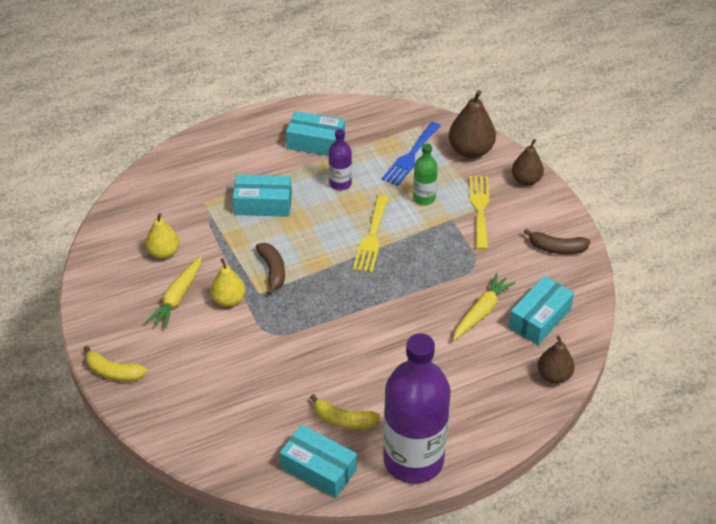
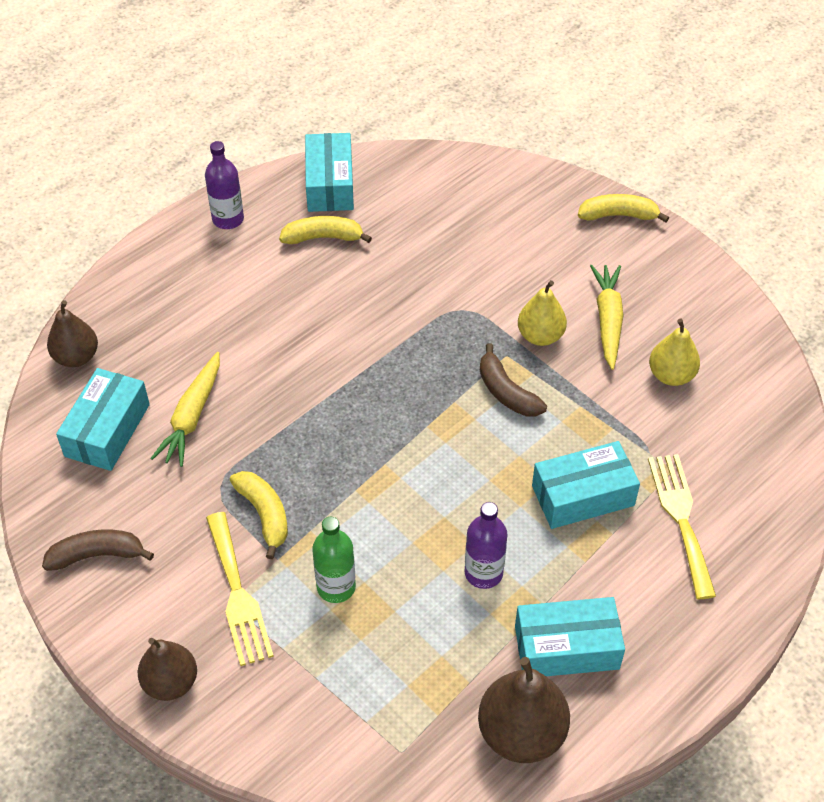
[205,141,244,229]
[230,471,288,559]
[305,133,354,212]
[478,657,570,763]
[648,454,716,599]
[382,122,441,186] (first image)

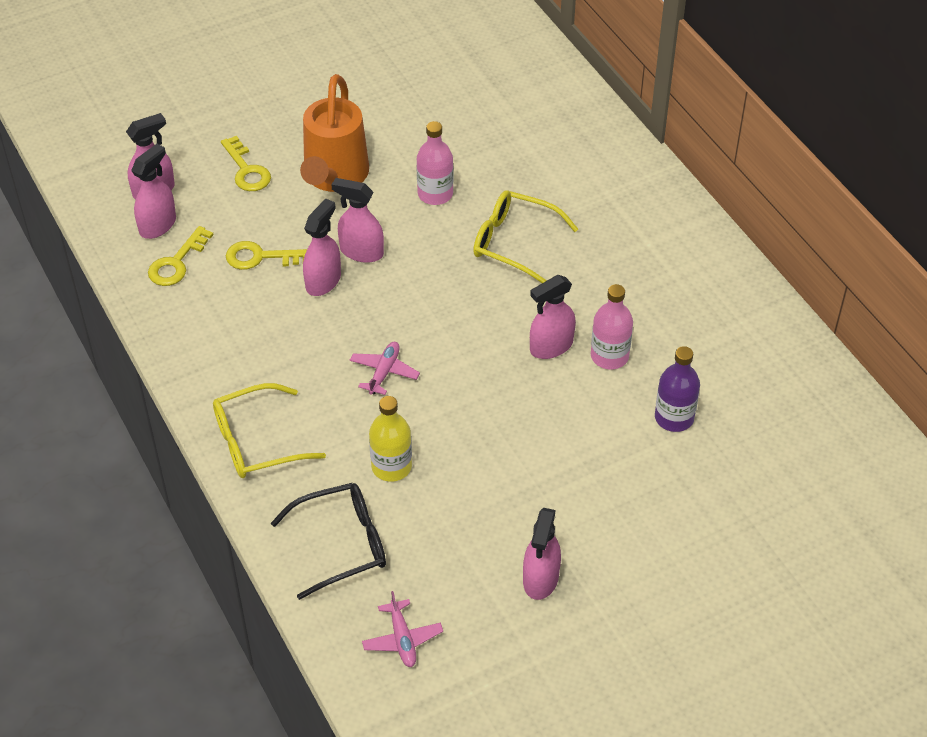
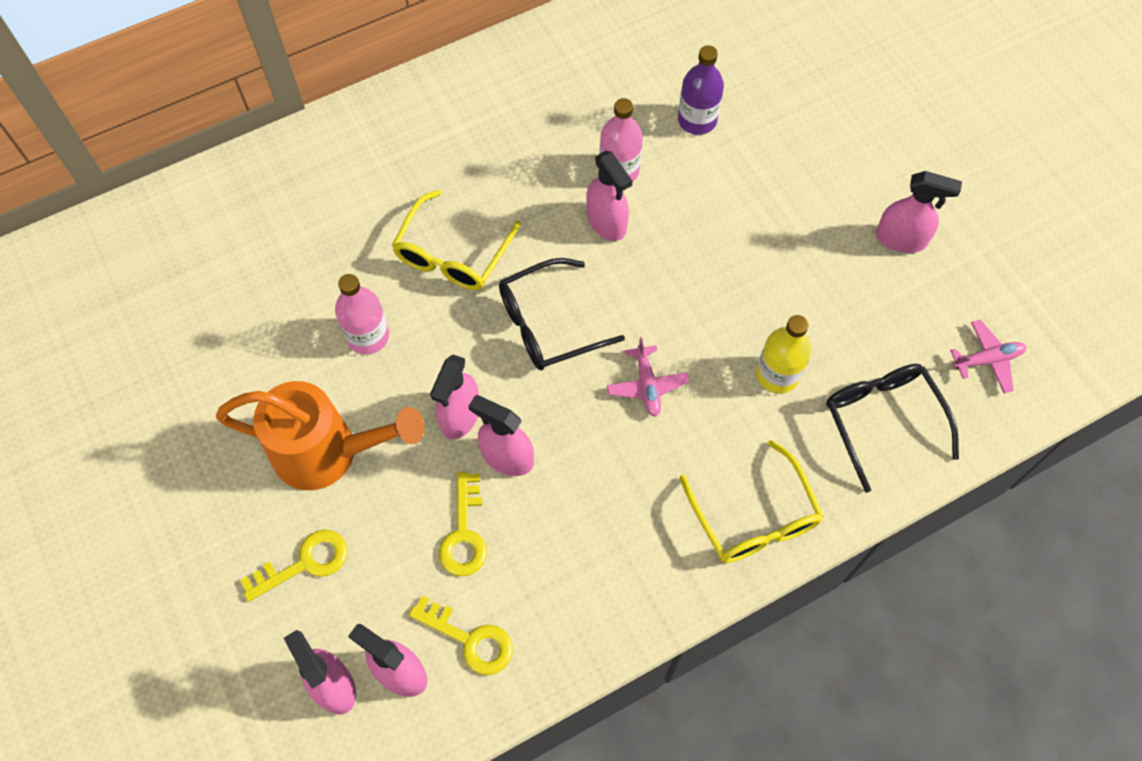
[499,258,625,370]
[607,337,689,417]

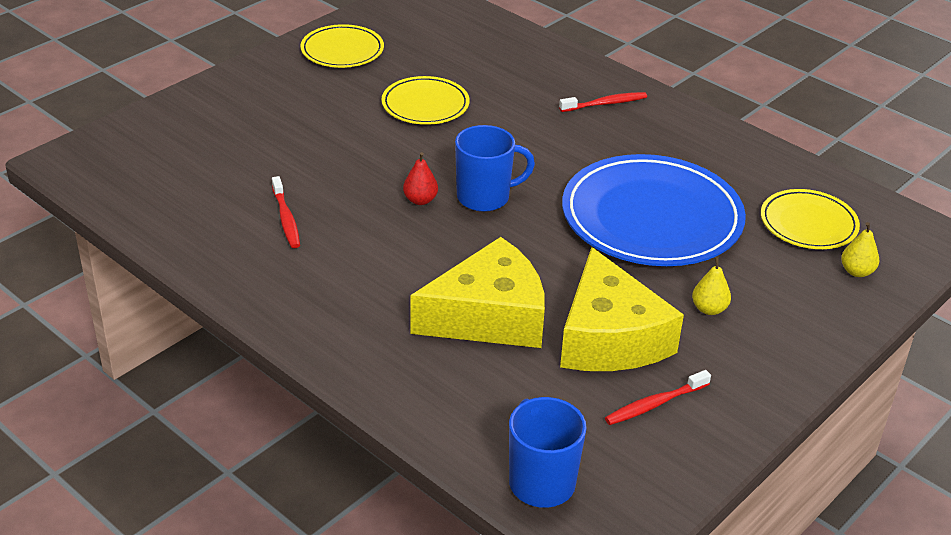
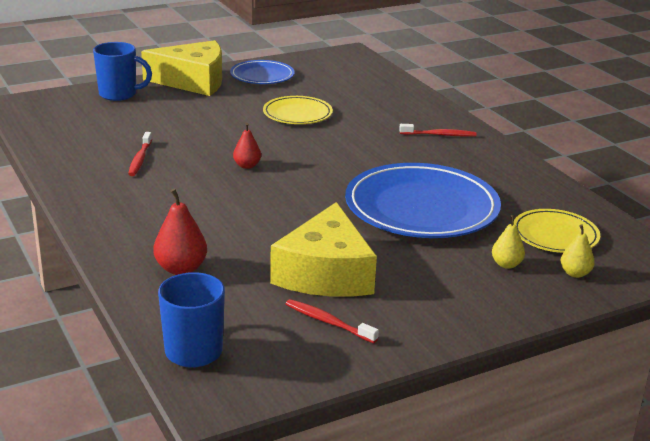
[93,42,152,101]
[141,40,222,96]
[153,188,207,275]
[230,60,295,84]
[286,299,379,343]
[492,215,525,269]

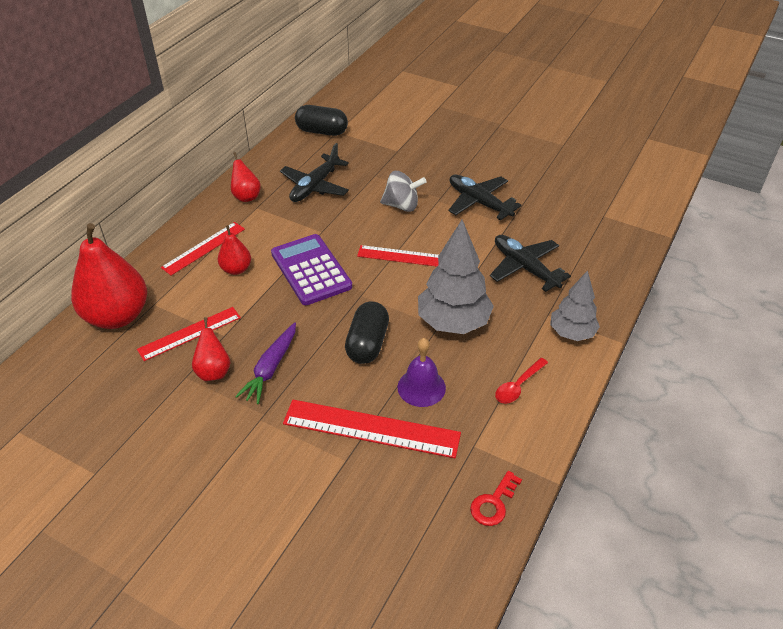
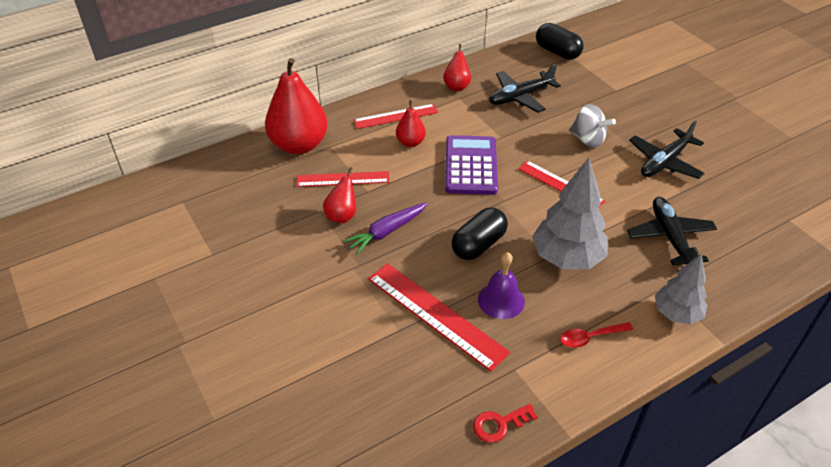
[629,121,705,179]

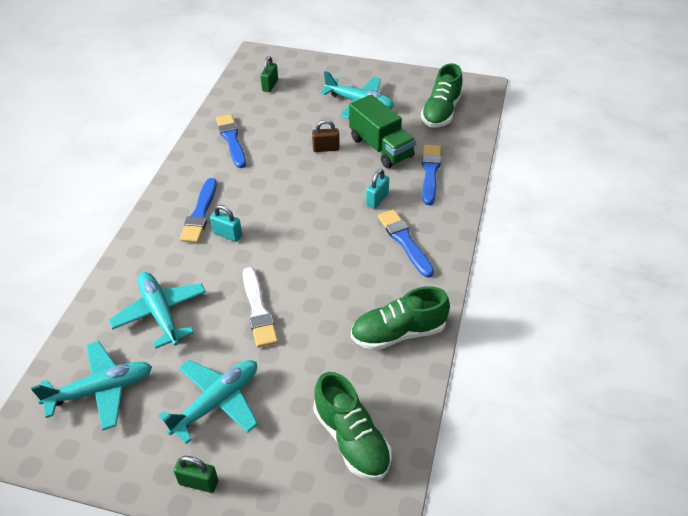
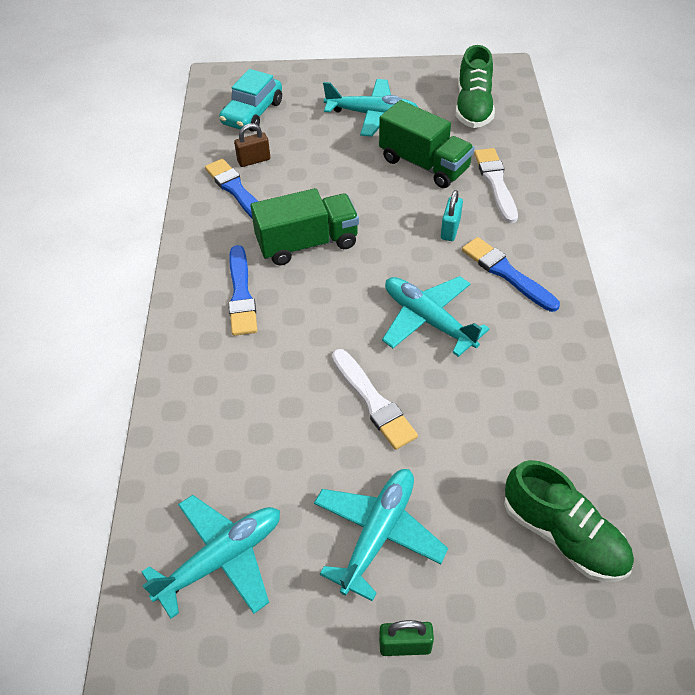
[219,69,282,132]
[234,123,270,167]
[250,188,359,265]
[382,276,490,357]
[474,148,518,223]
[210,205,242,242] (first image)
[351,286,450,350] (first image)

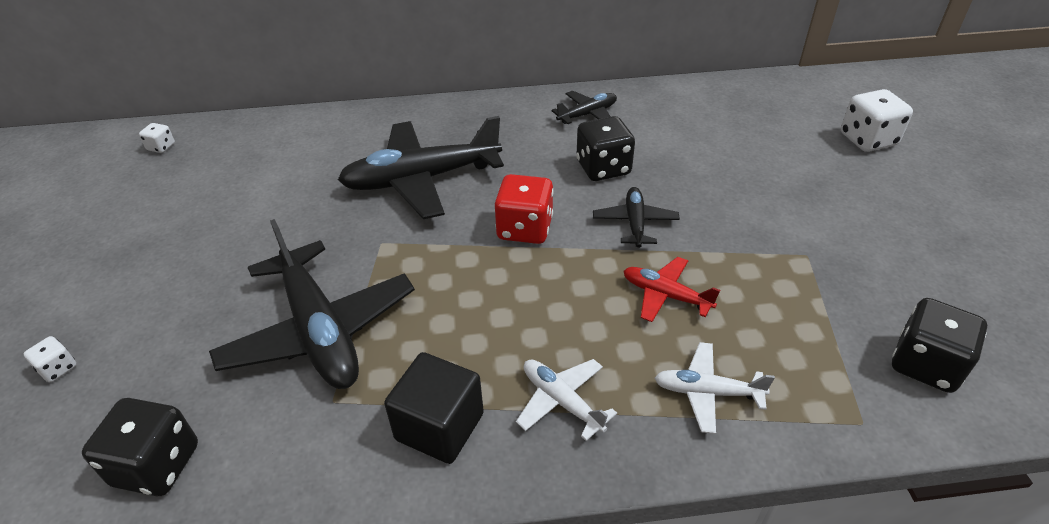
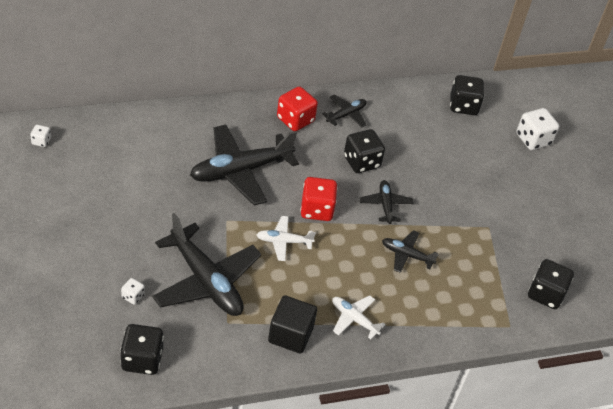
[121,278,145,305]
[256,216,316,261]
[277,86,318,131]
[382,230,439,273]
[450,75,484,115]

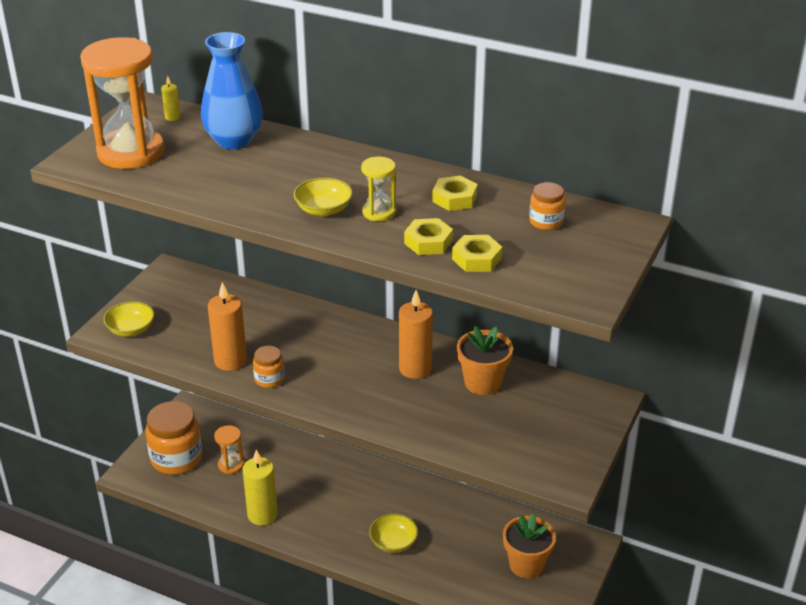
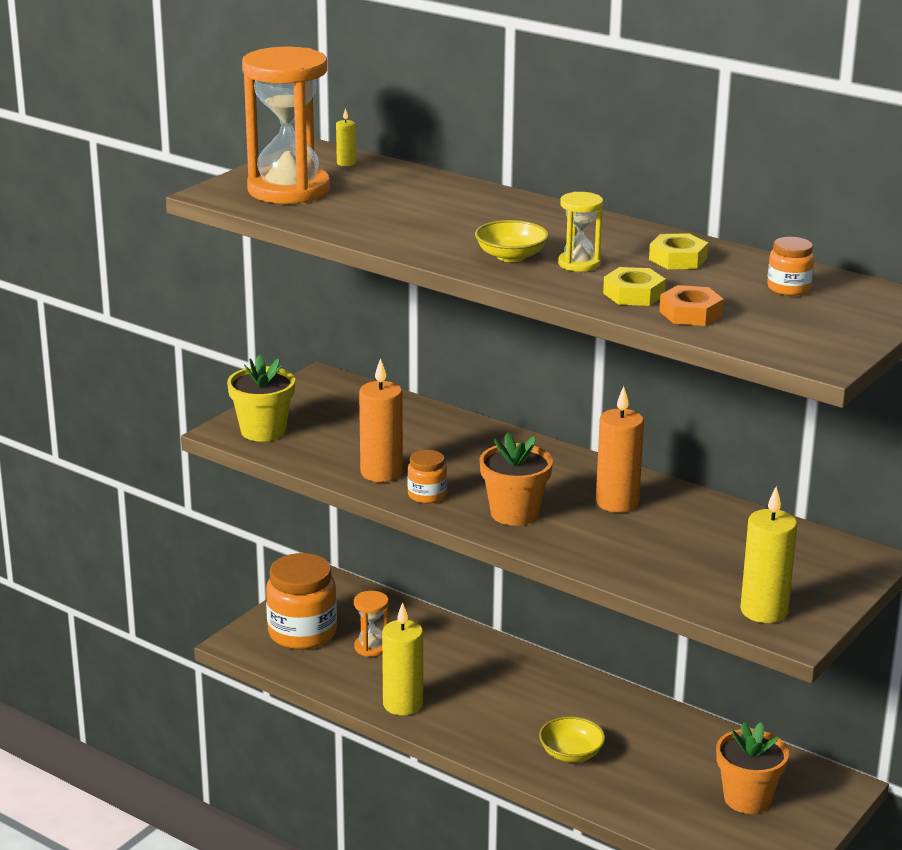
[227,355,295,442]
[480,433,553,526]
[659,285,724,326]
[740,486,797,623]
[201,32,263,149] (first image)

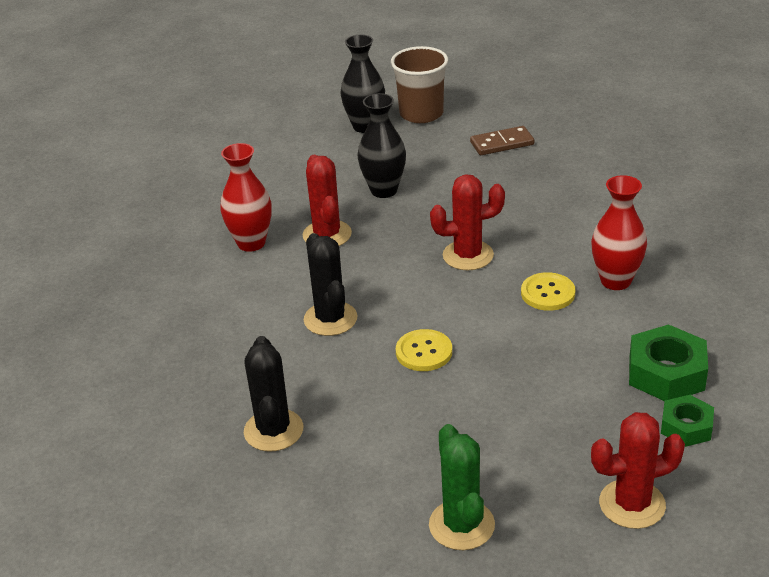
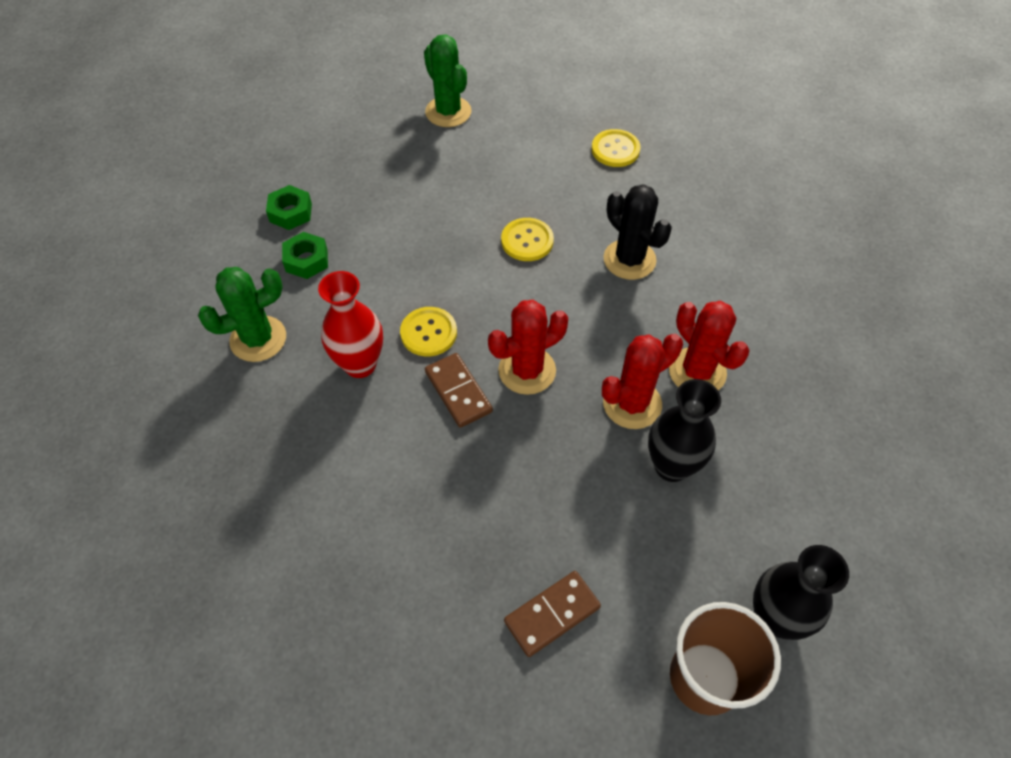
[198,267,286,362]
[282,232,328,279]
[425,353,493,428]
[592,129,641,167]
[602,334,683,429]
[220,143,272,252] (first image)

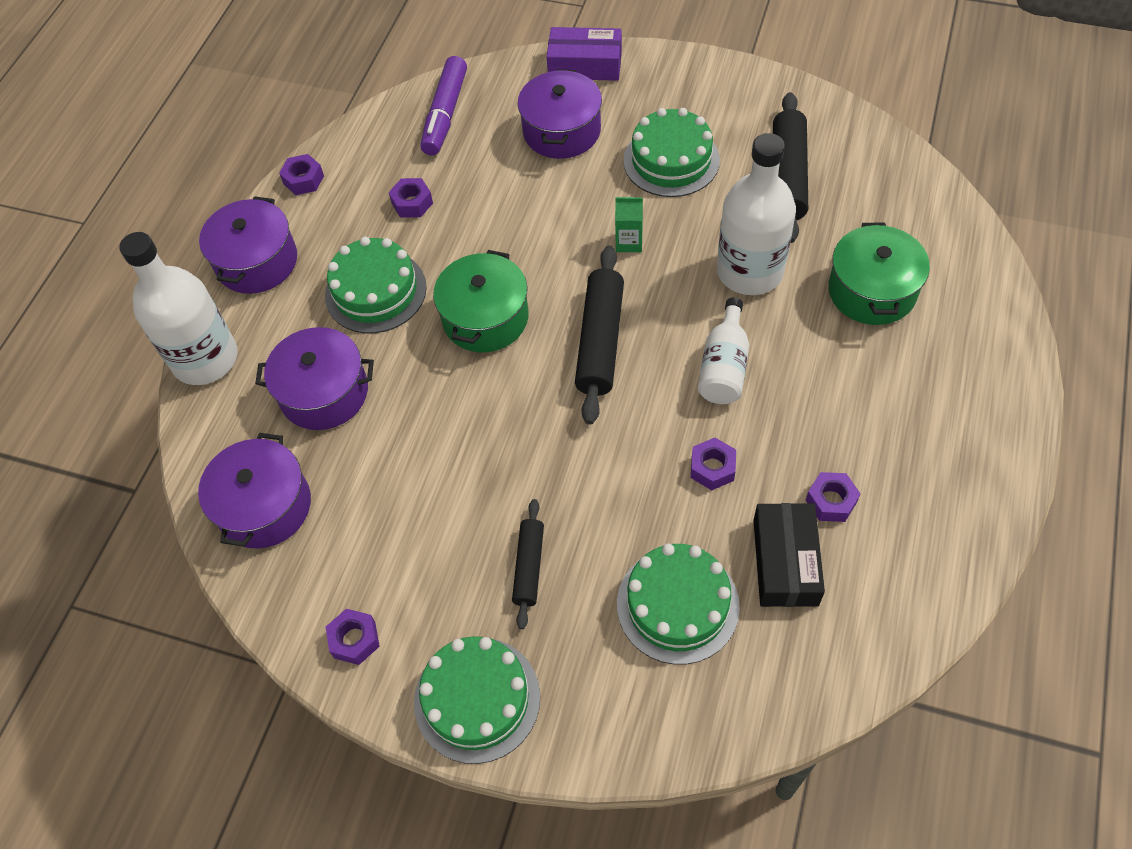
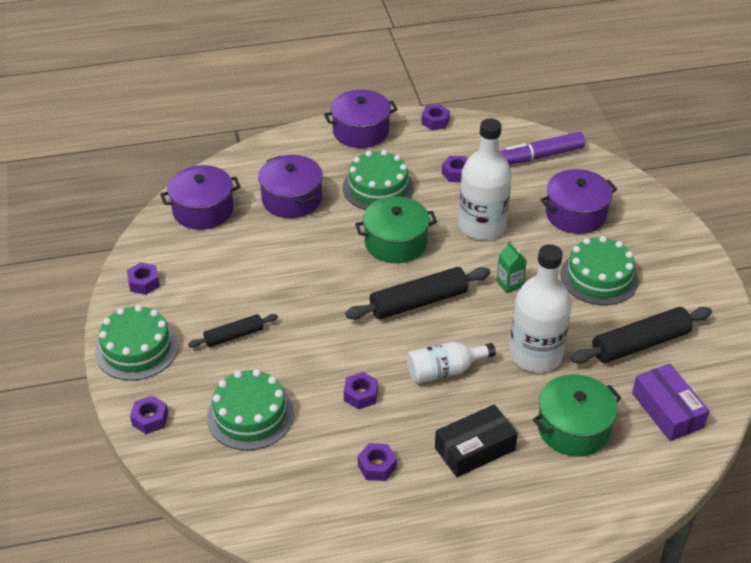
[130,396,168,434]
[435,404,518,477]
[458,119,512,240]
[632,364,710,441]

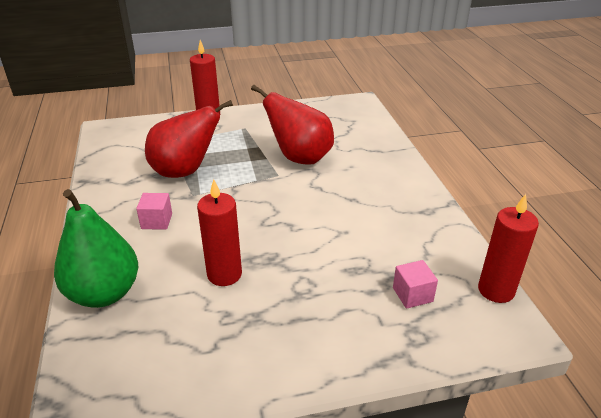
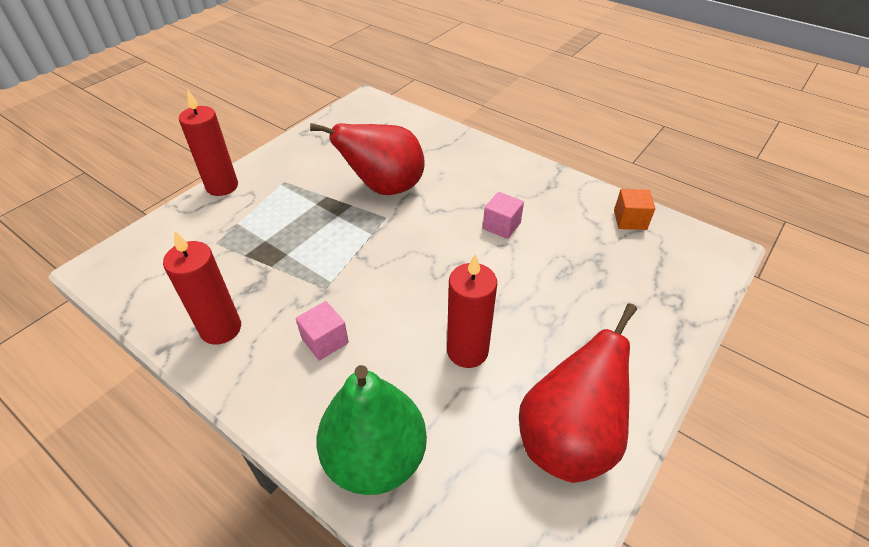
[163,230,241,345]
[483,192,524,239]
[519,303,637,483]
[614,189,655,230]

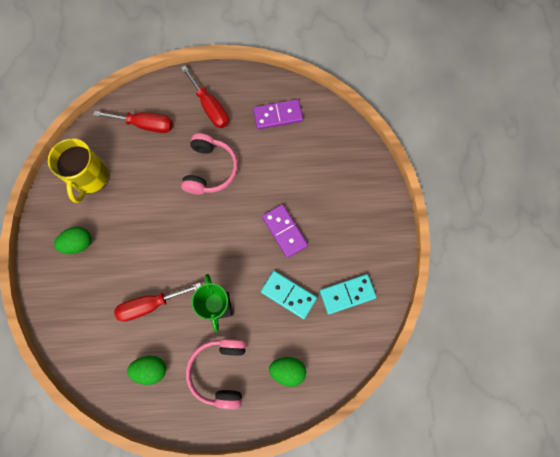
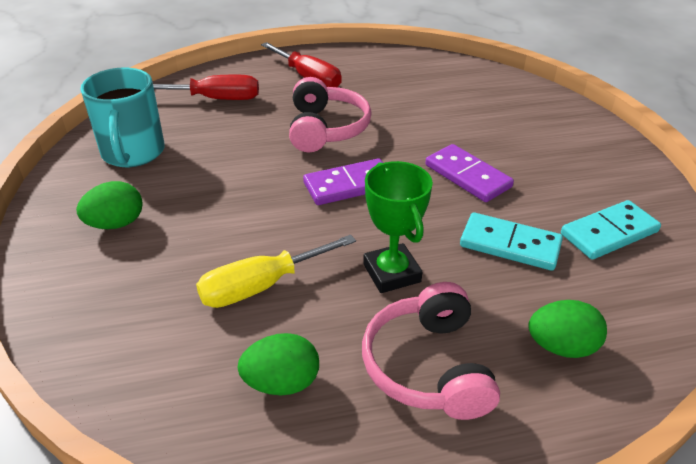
[81,68,165,167]
[196,235,356,308]
[303,158,383,205]

